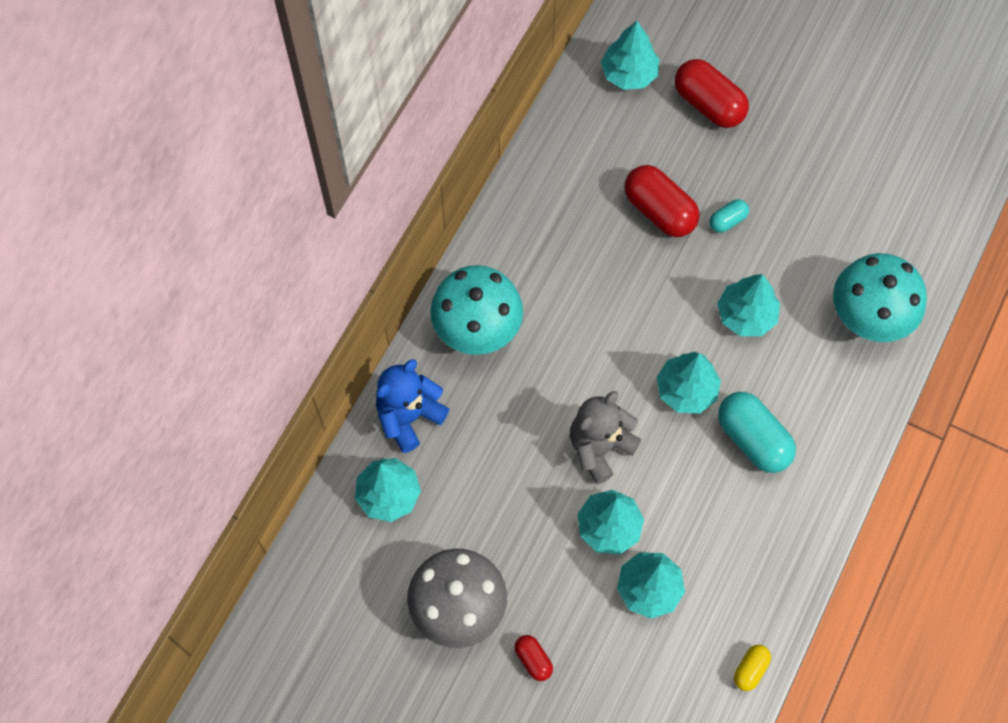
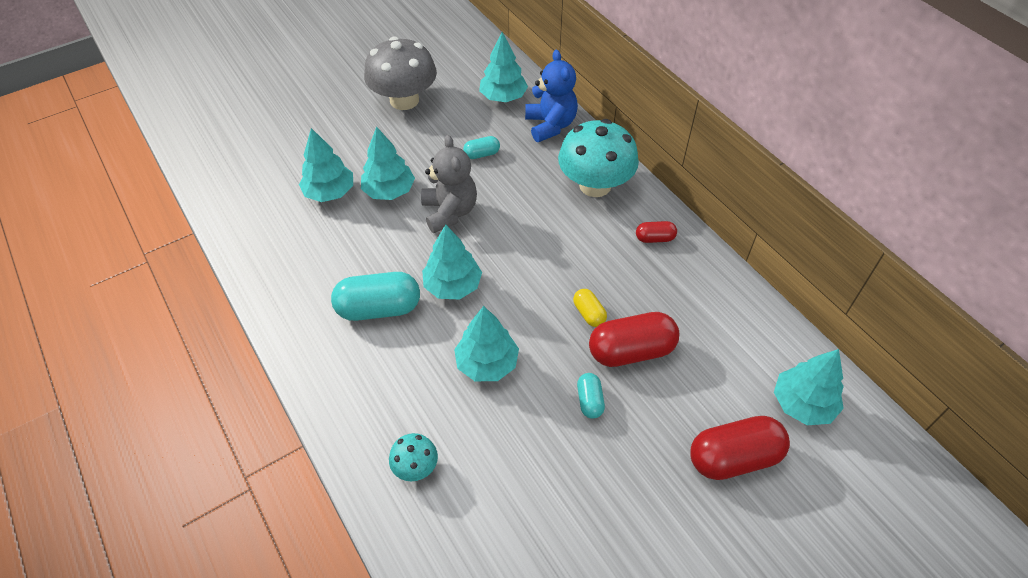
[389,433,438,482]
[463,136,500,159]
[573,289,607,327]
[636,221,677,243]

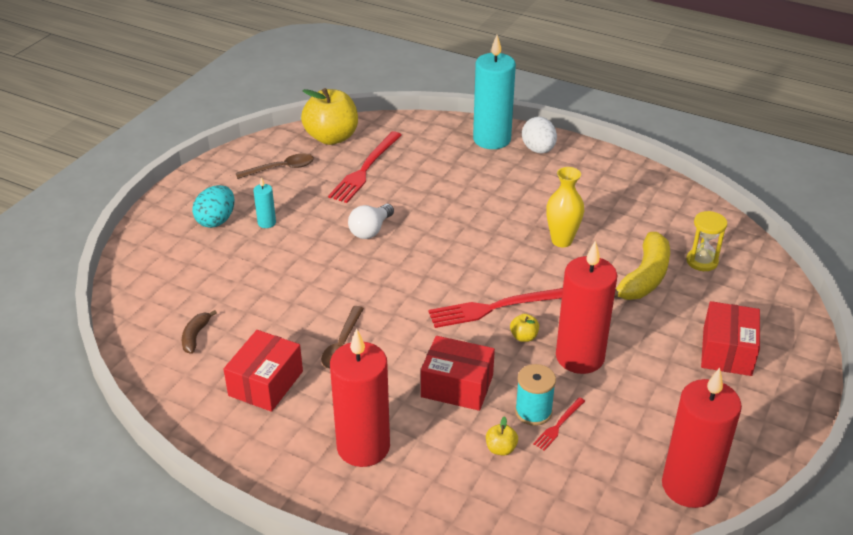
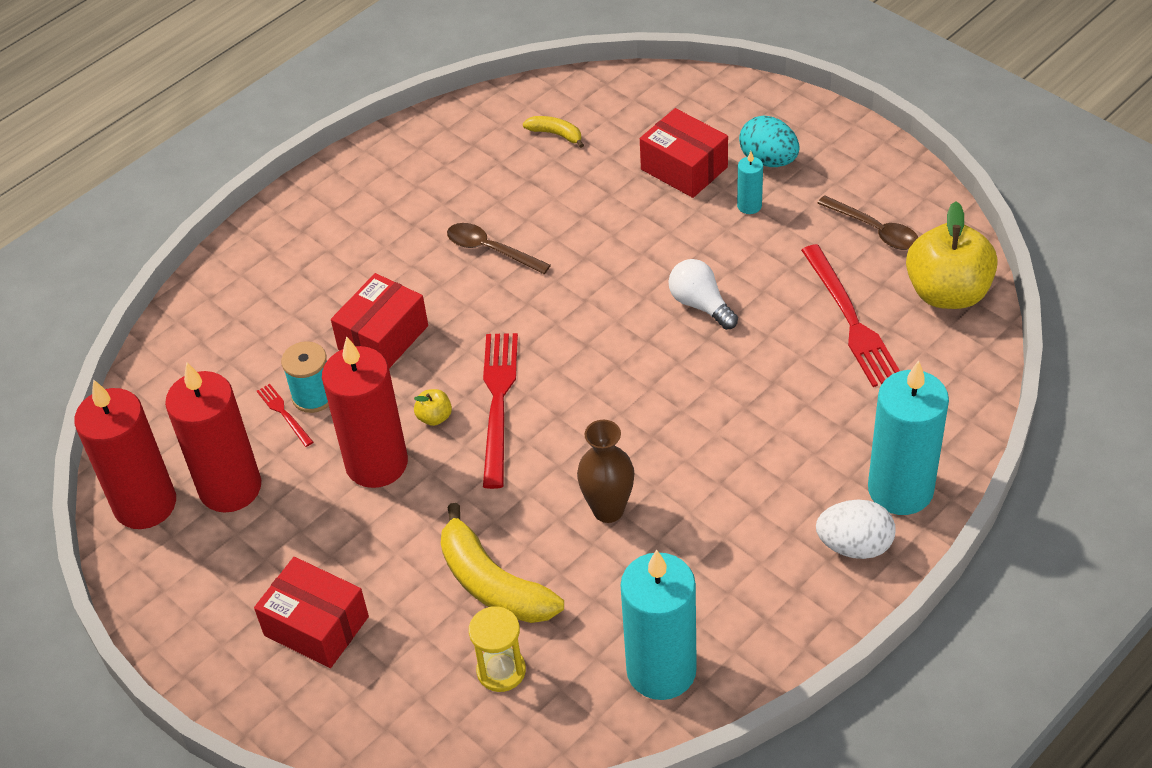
[165,362,261,513]
[523,116,584,148]
[577,420,635,523]
[620,549,697,700]
[640,108,728,198]
[801,244,900,387]
[817,195,918,250]
[486,416,518,456] (first image)

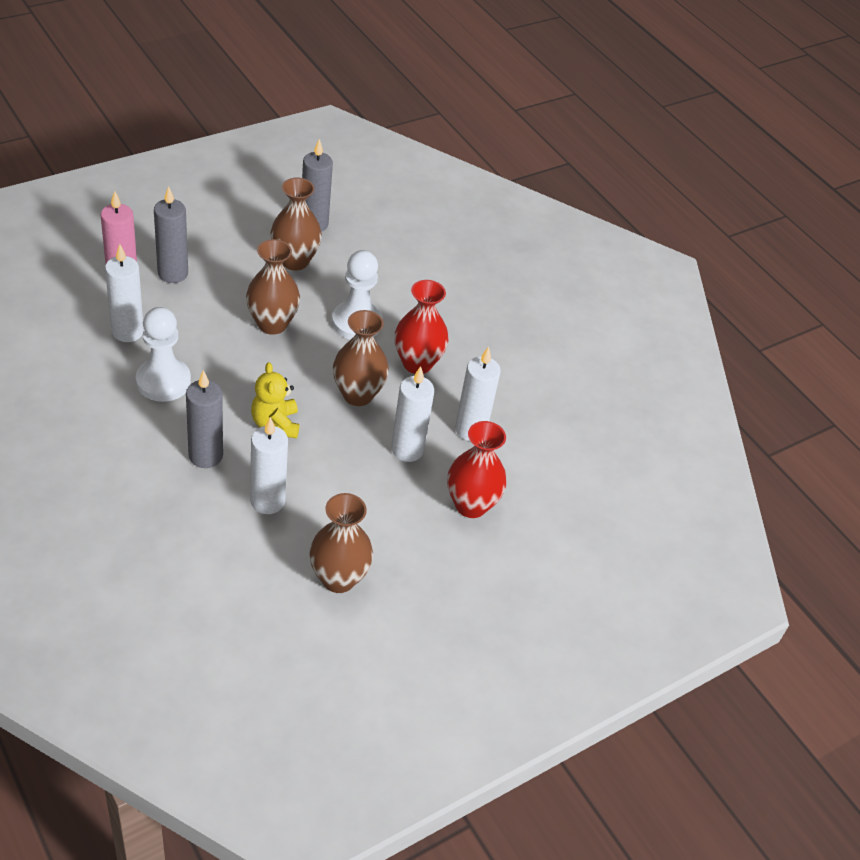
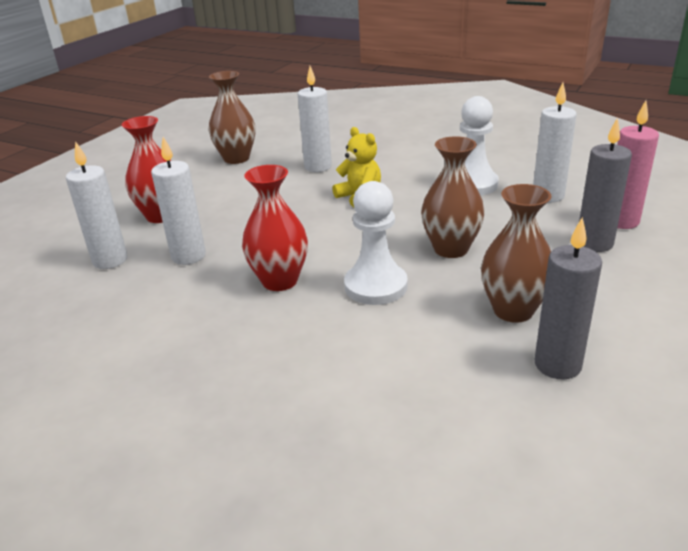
[66,141,127,269]
[186,370,223,468] (first image)
[333,310,389,406] (first image)

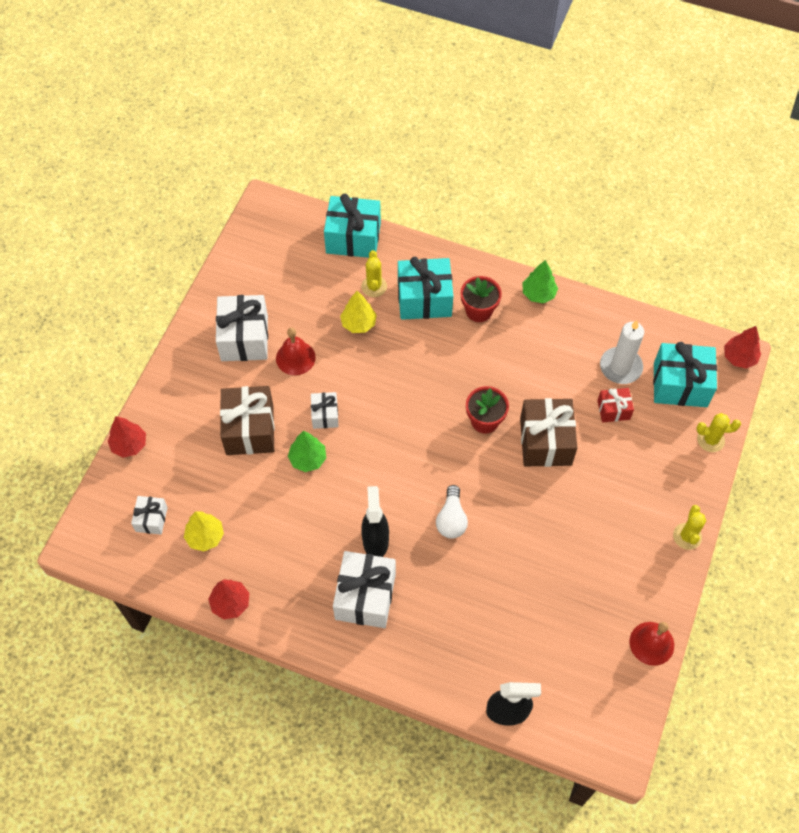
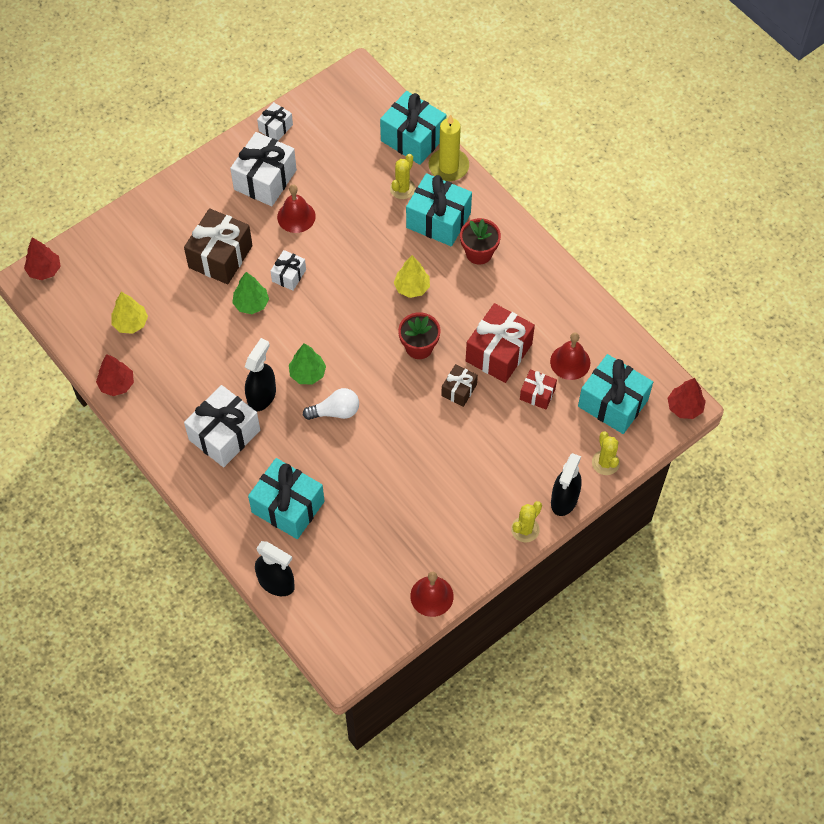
[24,237,61,280]
[248,458,325,539]
[257,102,293,140]
[289,343,326,385]
[303,388,359,420]
[394,255,430,298]
[429,114,469,181]
[441,364,478,407]
[466,303,535,383]
[550,332,590,380]
[551,453,582,516]
[592,431,620,475]

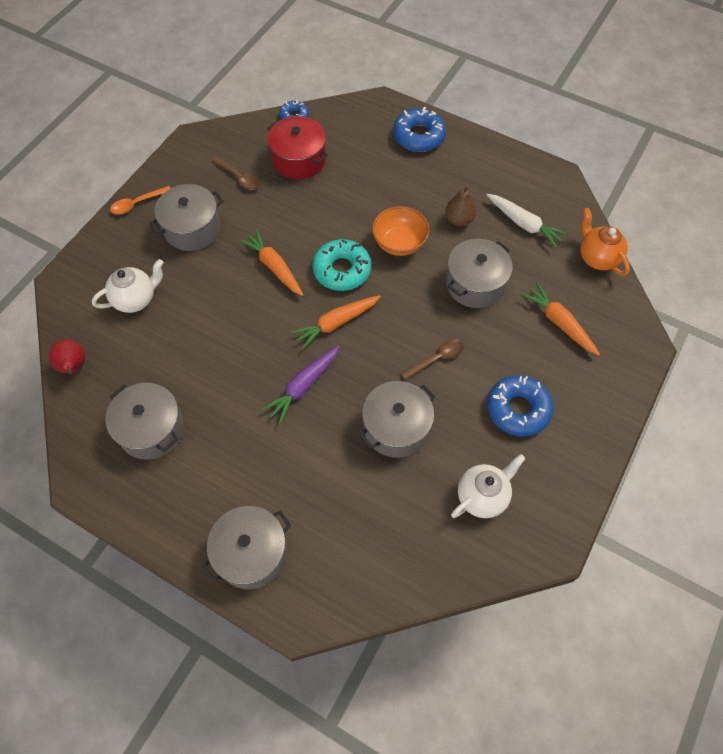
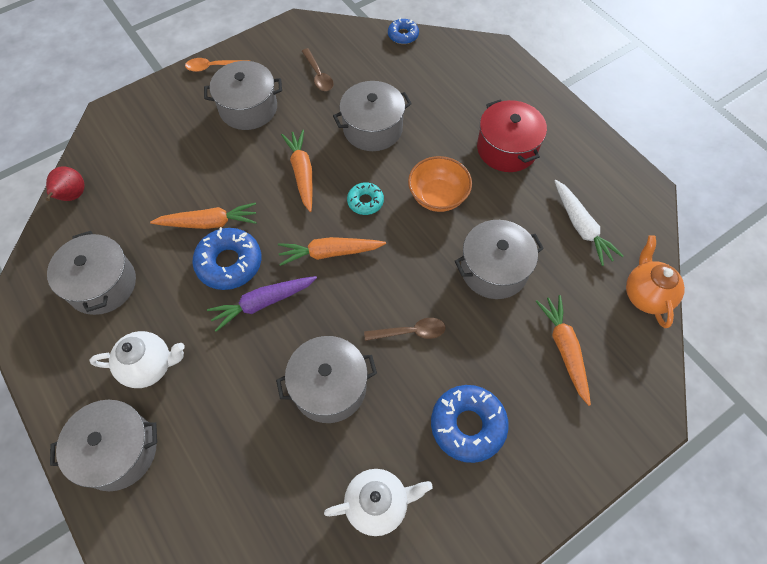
[89,331,185,388]
[150,203,257,229]
[192,227,261,290]
[333,81,412,151]
[347,182,384,215]
[477,99,547,172]
[445,185,476,226] (first image)

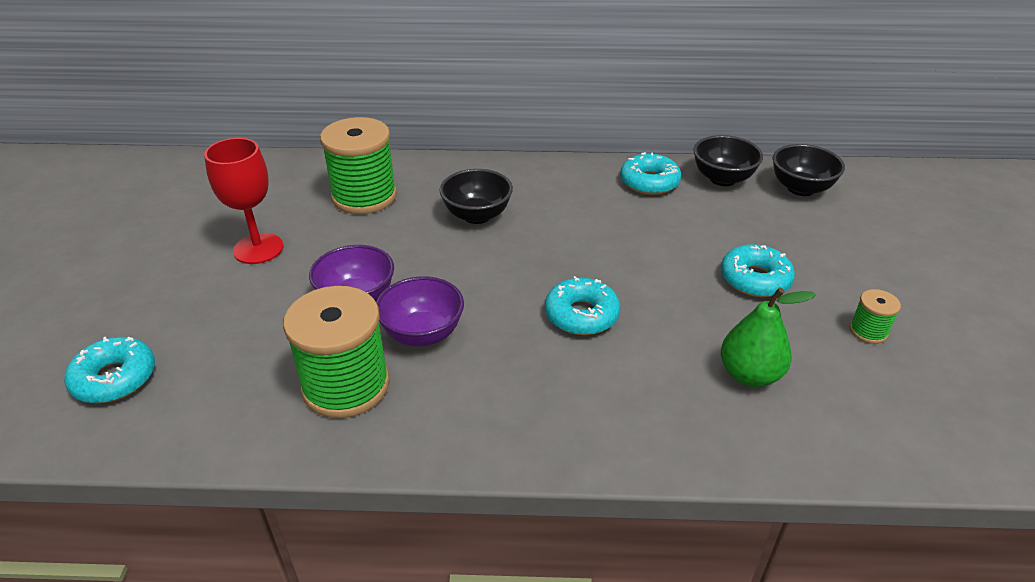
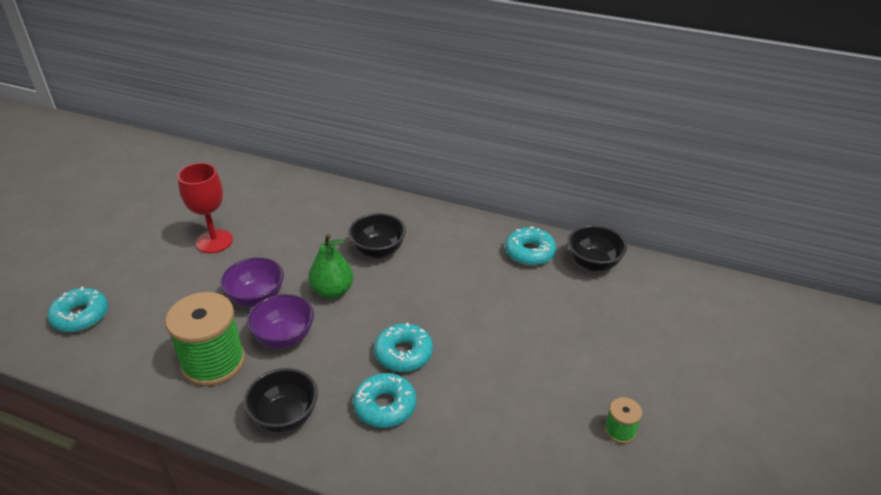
[244,368,318,433]
[308,234,353,299]
[353,373,417,428]
[320,117,397,214] (first image)

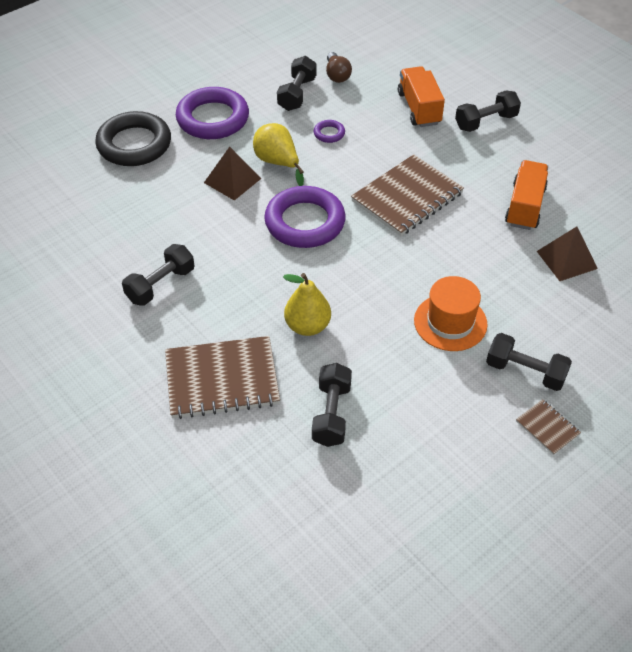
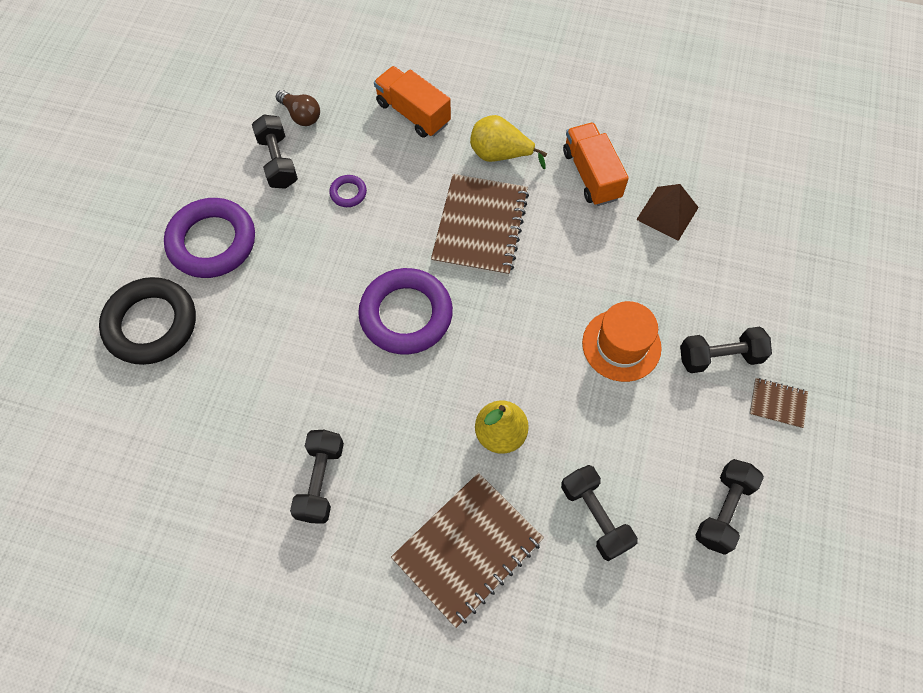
[470,115,547,169]
[695,459,764,555]
[204,147,262,201] (first image)

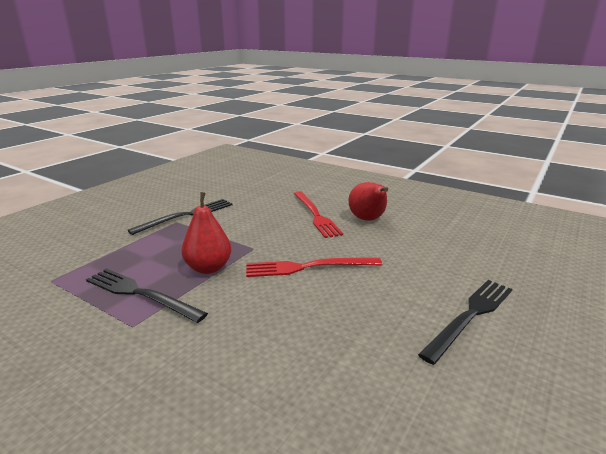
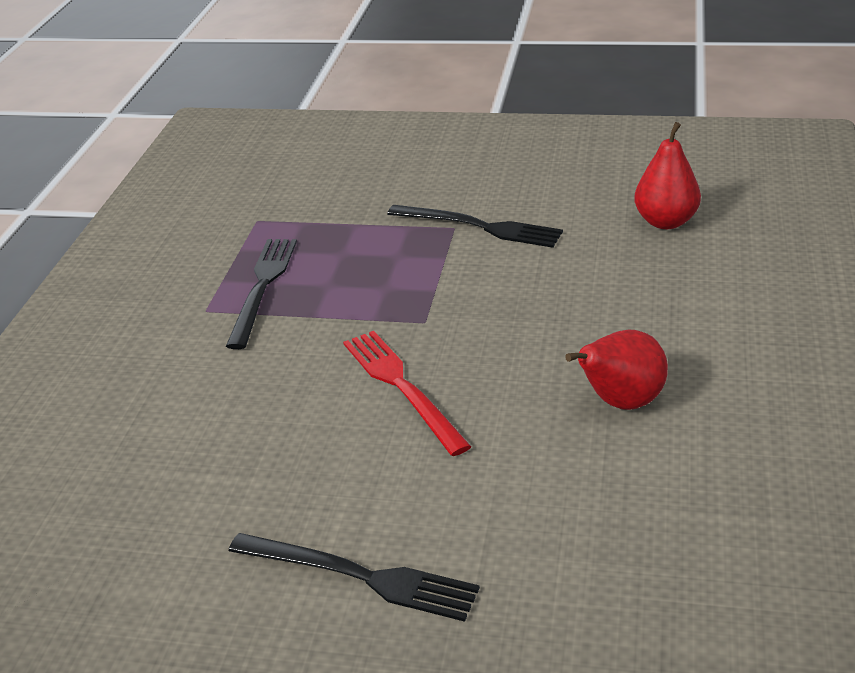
[634,122,701,229]
[294,191,343,238] (first image)

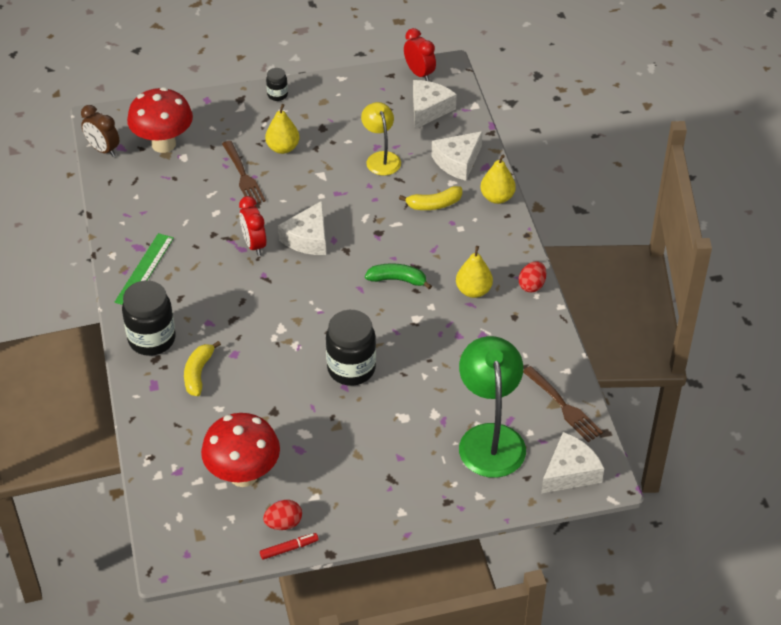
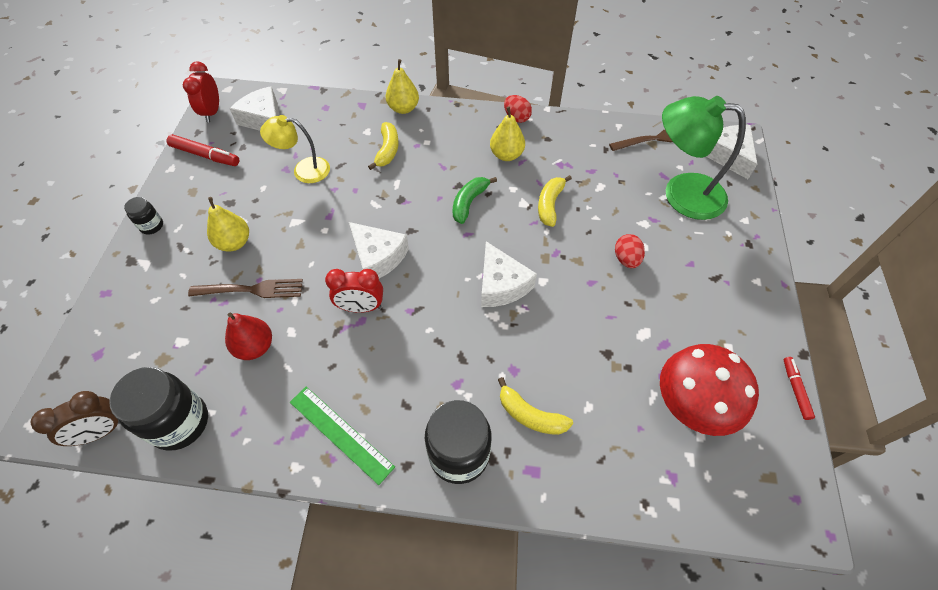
[109,367,208,451]
[167,134,239,166]
[183,61,219,122]
[225,313,272,360]
[481,241,537,307]
[538,175,572,227]
[615,234,645,268]
[127,87,193,153] (first image)

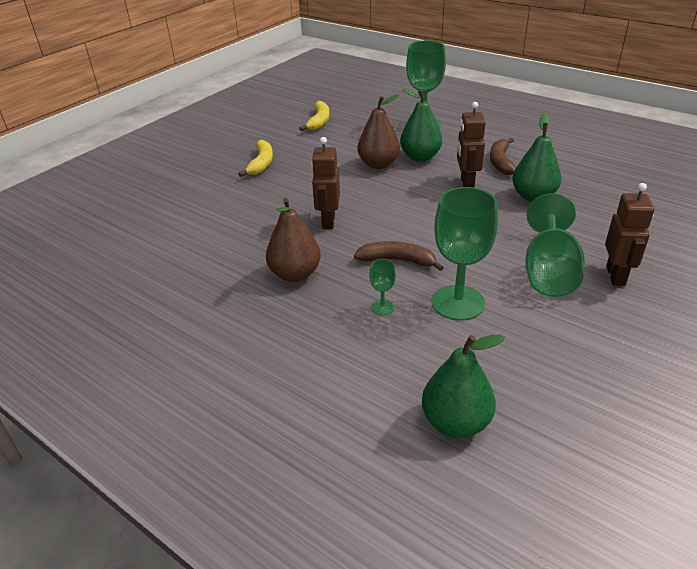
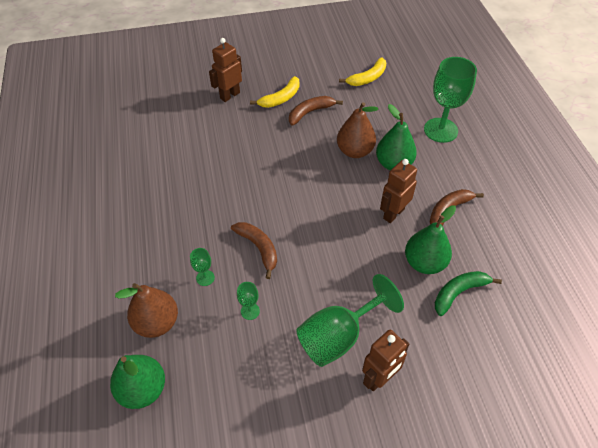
[115,283,178,338]
[209,38,242,102]
[237,282,260,320]
[289,96,343,126]
[435,271,502,316]

